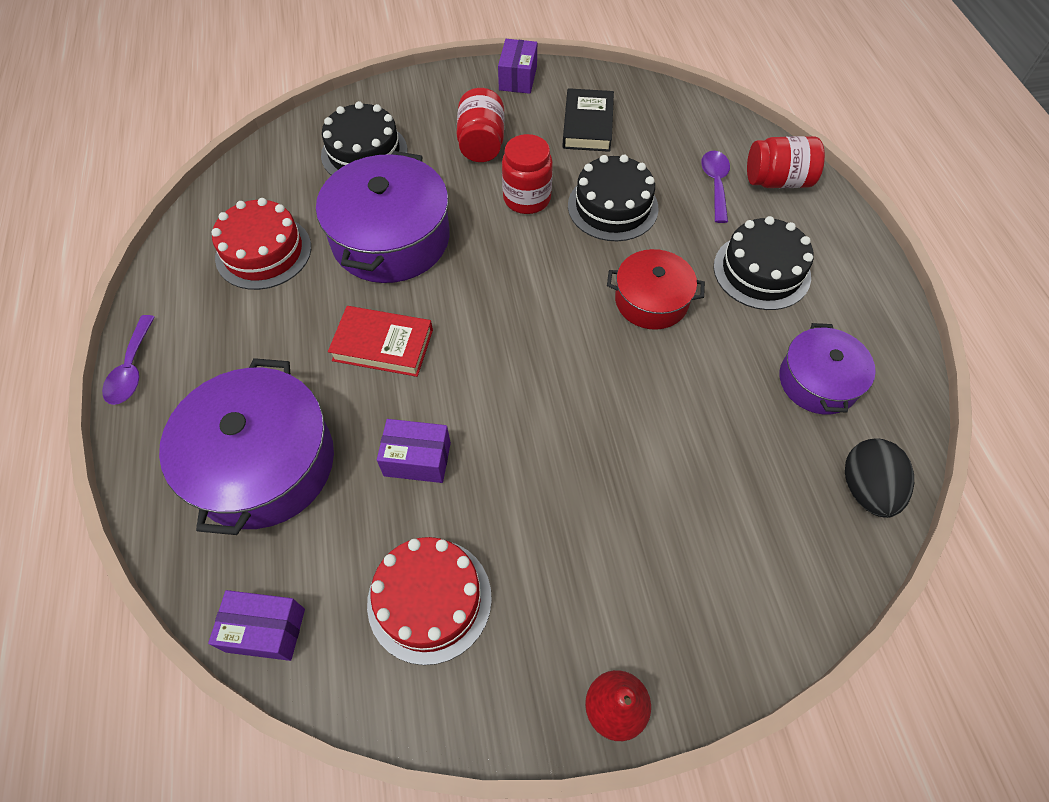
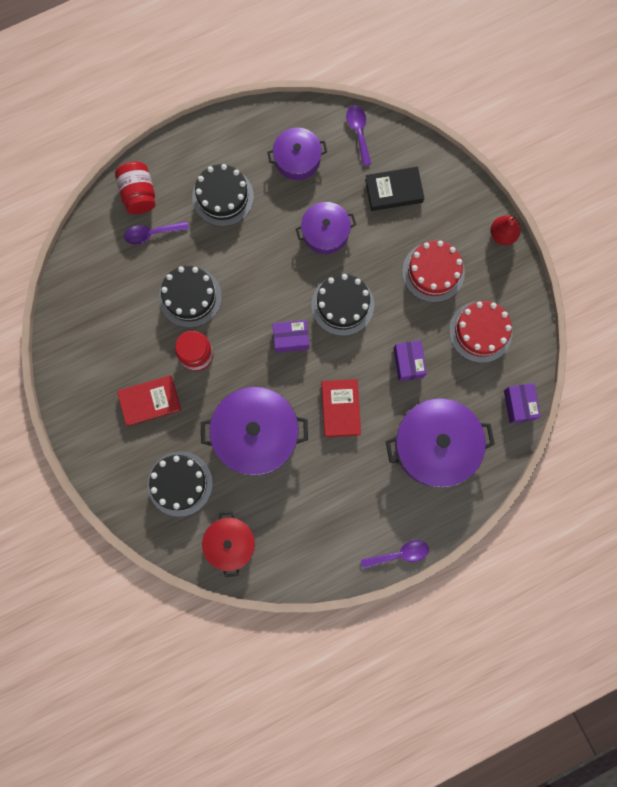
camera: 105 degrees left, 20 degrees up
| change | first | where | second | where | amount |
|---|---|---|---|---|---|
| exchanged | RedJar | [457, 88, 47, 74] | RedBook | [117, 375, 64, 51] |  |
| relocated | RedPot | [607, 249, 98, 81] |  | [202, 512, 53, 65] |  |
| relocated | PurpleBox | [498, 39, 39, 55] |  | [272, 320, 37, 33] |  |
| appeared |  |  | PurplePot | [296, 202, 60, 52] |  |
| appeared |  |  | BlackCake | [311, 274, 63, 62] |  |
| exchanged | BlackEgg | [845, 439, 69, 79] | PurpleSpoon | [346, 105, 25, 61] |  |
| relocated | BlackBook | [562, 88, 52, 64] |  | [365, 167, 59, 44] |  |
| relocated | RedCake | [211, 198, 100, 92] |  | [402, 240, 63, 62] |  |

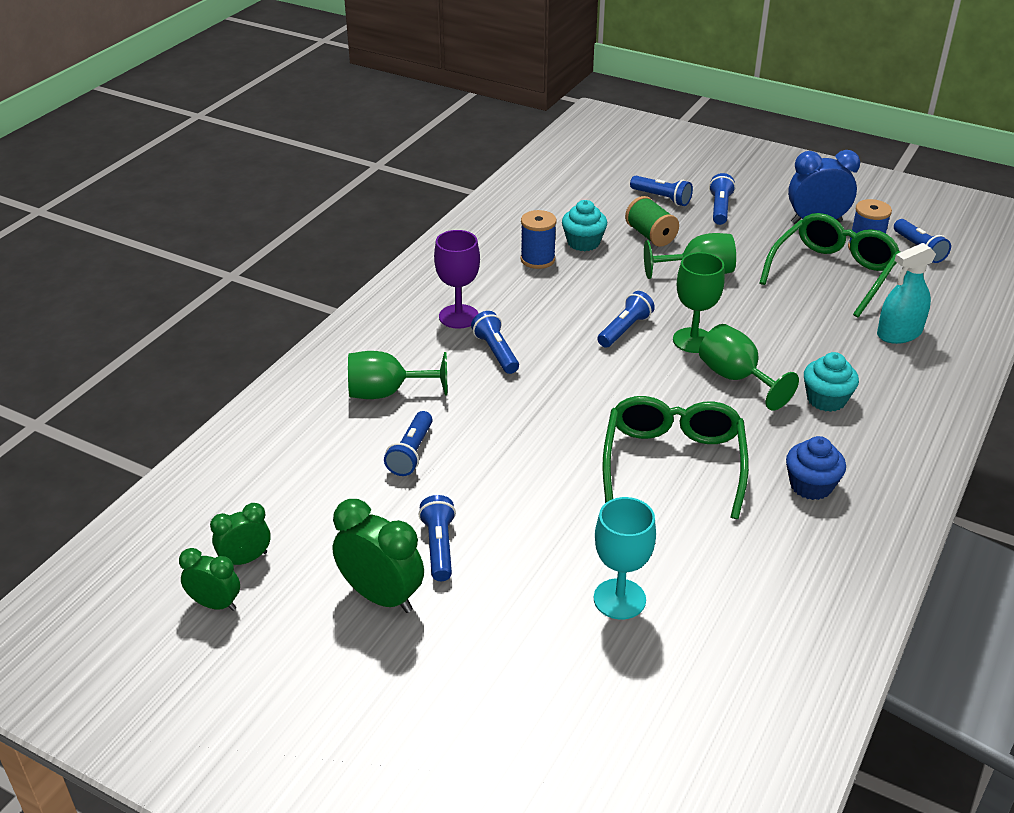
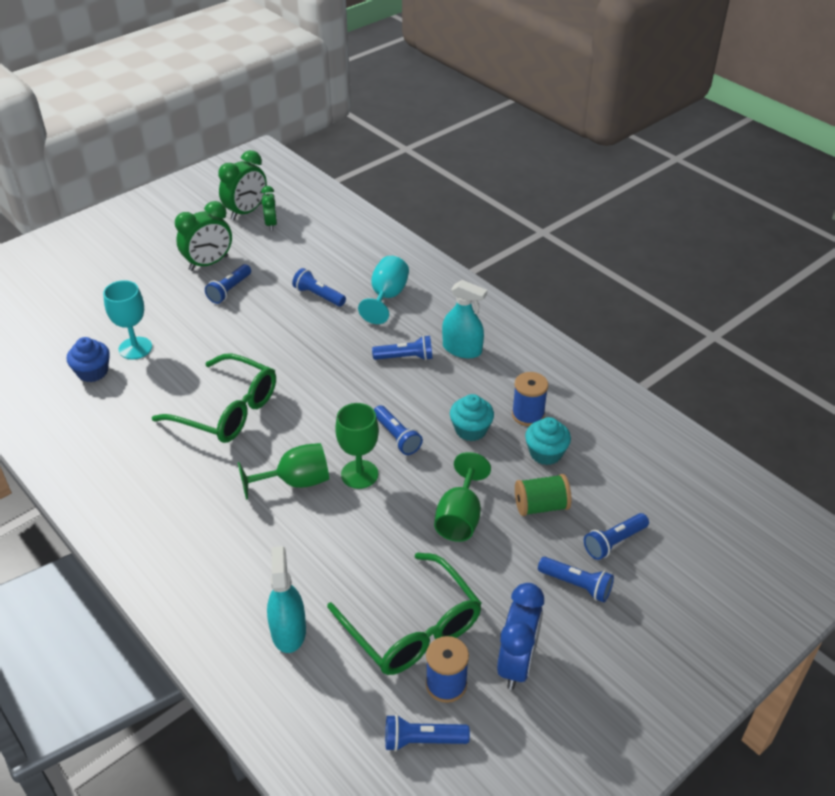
camera: 110 degrees right, 5 degrees up
| change | first | where | second | where | amount |
|---|---|---|---|---|---|
| relocated | BlueCupcake | [786, 436, 60, 64] |  | [67, 337, 43, 45] |  |
| spun | BlueFlashlight | [419, 495, 37, 86] |  | [205, 264, 46, 40] | 105 degrees clockwise |
| size | GreenClock | [179, 548, 61, 63] |  | [218, 150, 49, 70] | x1.64 |
| colour | GreenGoblet | [348, 351, 99, 48] | TurquoiseGoblet | [358, 256, 51, 68] |  |
| exchanged | PurpleGoblet | [434, 230, 46, 99] | TurquoiseSprayBottle | [442, 280, 45, 78] |  |
| relocated | TurquoiseCupcake | [804, 352, 55, 60] |  | [450, 394, 44, 47] |  |

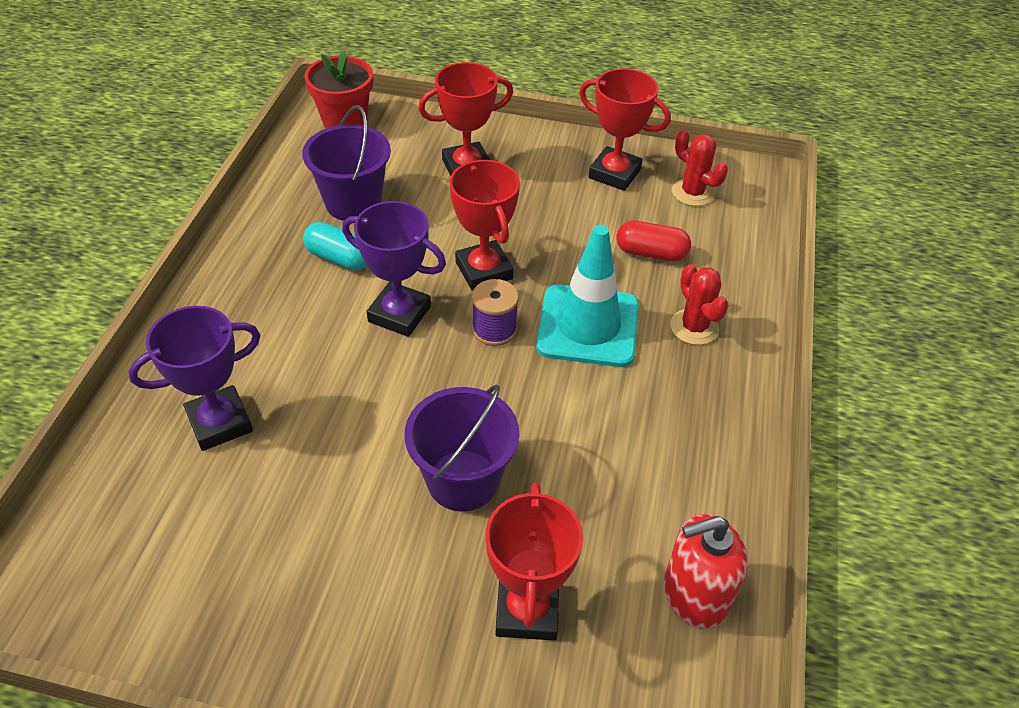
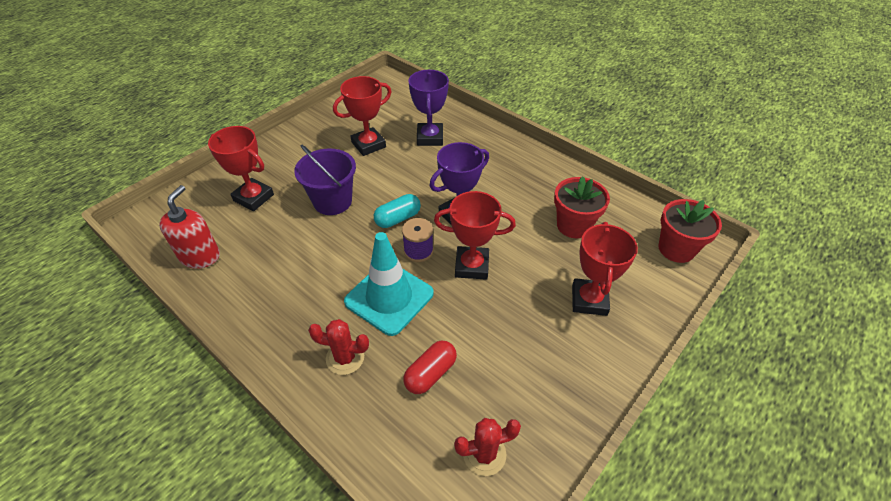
camera: 120 degrees right, 0 degrees up
| change | first | where | second | where | amount |
|---|---|---|---|---|---|
| relocated | RedTrophy | [579, 68, 92, 123] |  | [333, 76, 59, 80] |  |
| relocated | TurquoiseCapsule | [303, 222, 64, 48] |  | [374, 194, 47, 34] |  |
| exchanged | PurpleBucket | [302, 105, 89, 116] | RedFlowerPot | [554, 176, 56, 62] |  |

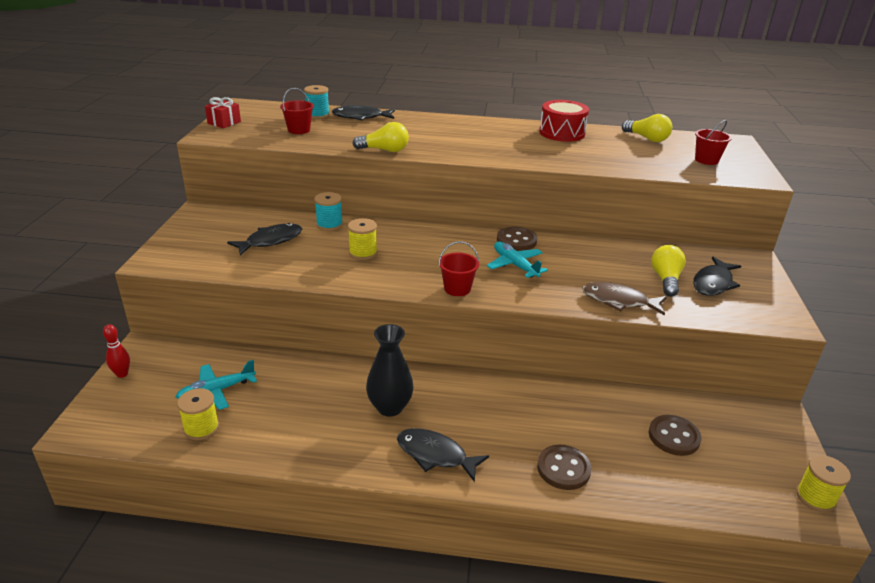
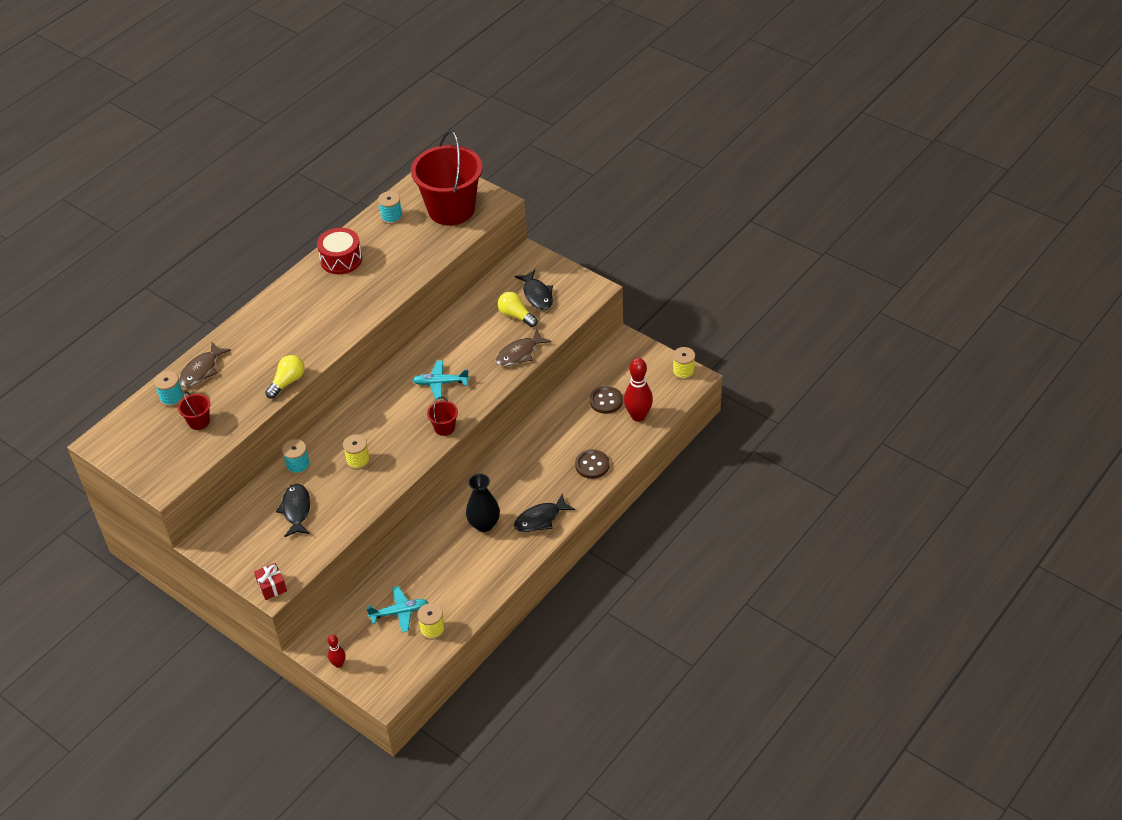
camera: 55 degrees left, 15 degrees up
| change | first | where | second | where | amount |
|---|---|---|---|---|---|
| colour | BlackFish | [331, 105, 64, 15] | BrownFish | [179, 342, 52, 45] |  |
| relocated | RedGift | [205, 97, 36, 31] |  | [254, 563, 33, 37] |  |
| spun | TurquoisePlane | [176, 360, 81, 50] |  | [366, 586, 62, 46] | 105 degrees counterclockwise |
| exchanged | YellowLightBulb | [622, 114, 50, 28] | TurquoiseSpool | [378, 191, 25, 33] |  |
| size | RedBucket | [695, 120, 37, 45] |  | [411, 131, 72, 94] | x2.47 |
| appeared |  |  | RedBowlingPin | [624, 358, 29, 64] |  |
| missing | BrownButton | [497, 227, 40, 24] |  |  |  |

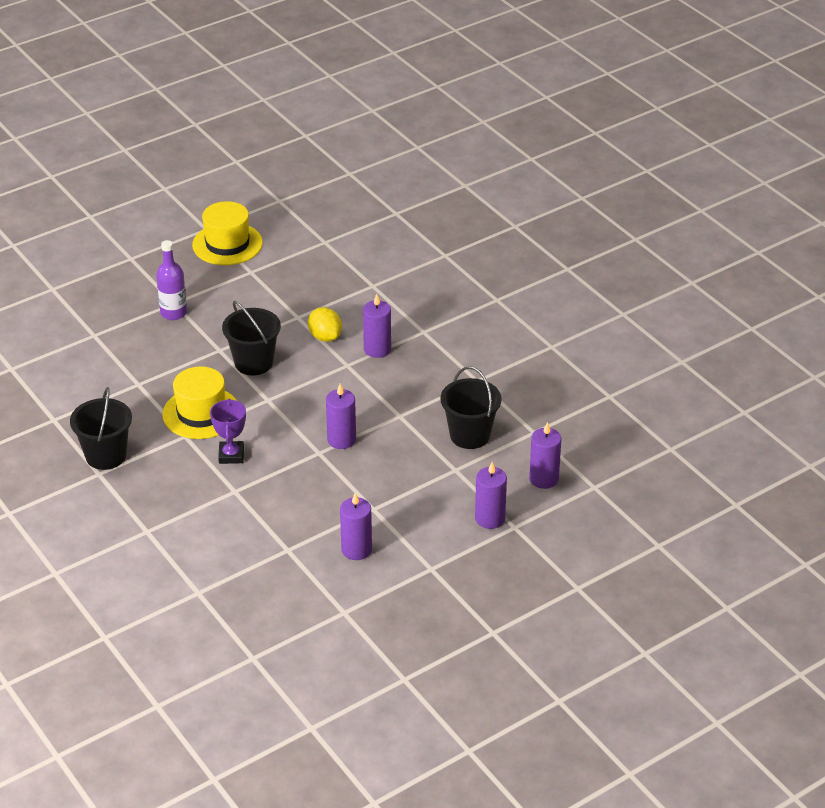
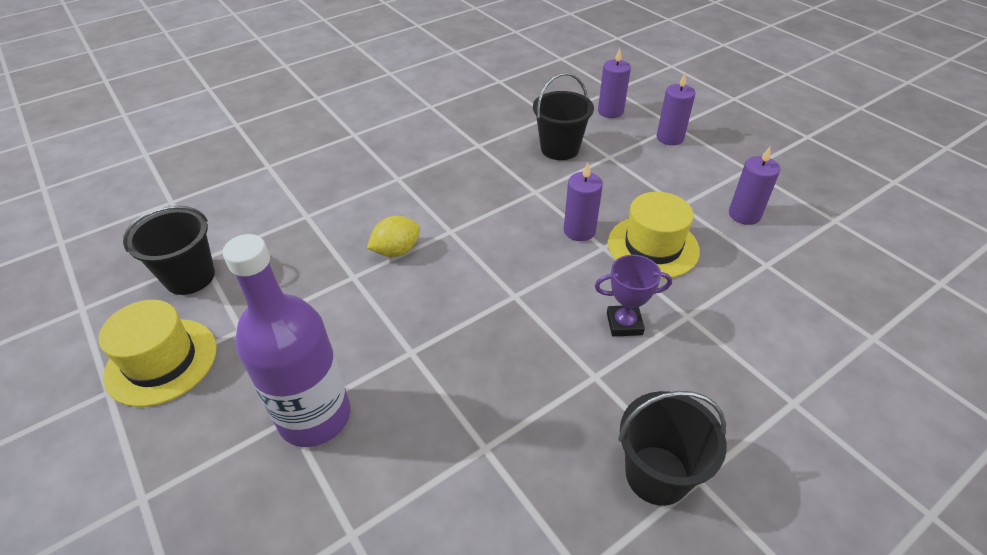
camera: 90 degrees left, 5 degrees up
| change | first | where | second | where | amount |
|---|---|---|---|---|---|
| relocated | BlackBucket | [222, 301, 59, 74] |  | [123, 205, 92, 90] |  |
| size | PurpleBottle | [156, 240, 31, 80] |  | [222, 234, 129, 213] | x1.73 |
| relocated | YellowHat | [162, 366, 75, 73] |  | [608, 192, 92, 87] |  |
| missing | PurpleCandle | [363, 294, 28, 64] |  |  |  |

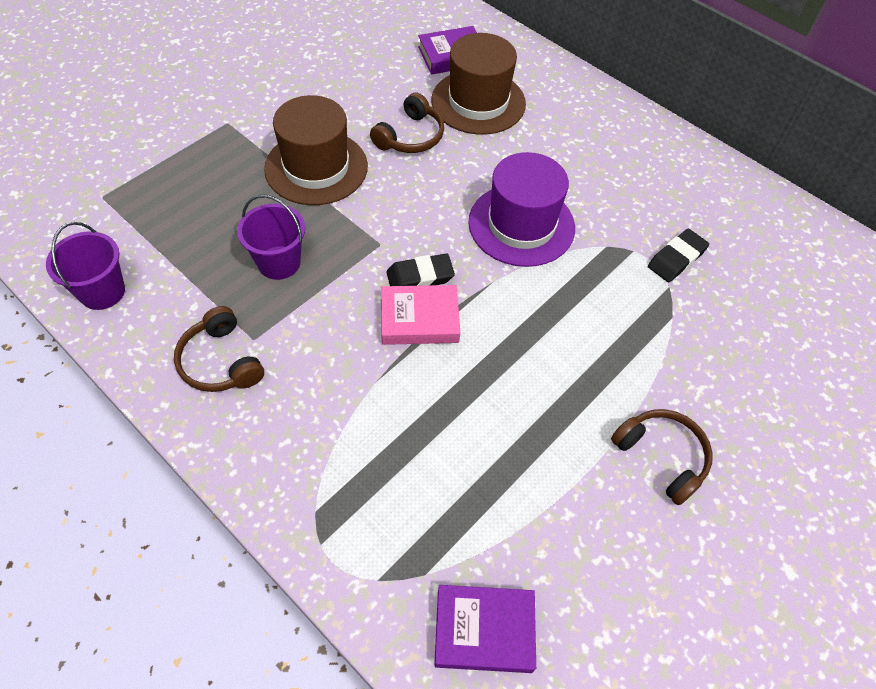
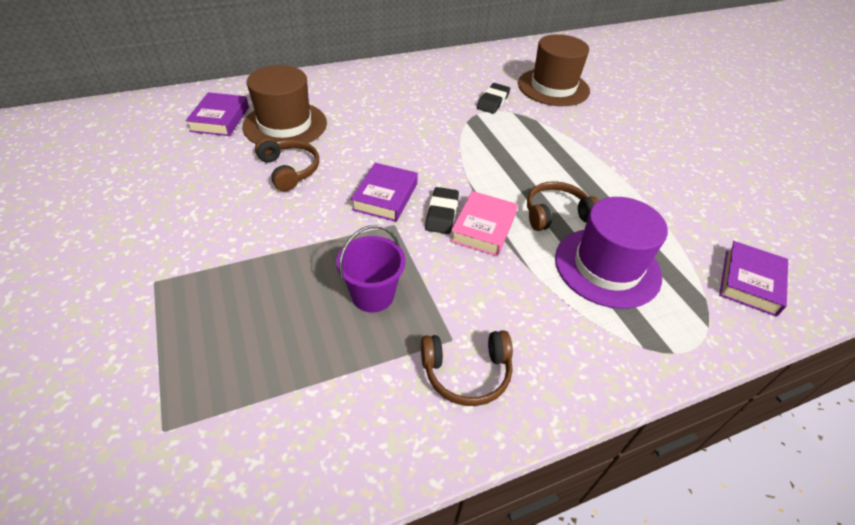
camera: 65 degrees left, 10 degrees down
| change | first | where | second | where | amount |
|---|---|---|---|---|---|
| appeared |  |  | PurpleBook | [351, 163, 67, 59] |  |
| spun | BlackEraser | [648, 229, 61, 53] |  | [477, 83, 33, 31] | 45 degrees clockwise |
| relocated | BrownHat | [264, 95, 104, 110] |  | [518, 34, 72, 72] |  |
| relocated | BrownHeadphones | [611, 409, 102, 96] |  | [527, 181, 72, 50] |  |
| relocated | PurpleHat | [468, 152, 107, 115] |  | [555, 197, 113, 112] |  |
| missing | PurpleBucket | [46, 222, 79, 88] |  |  |  |

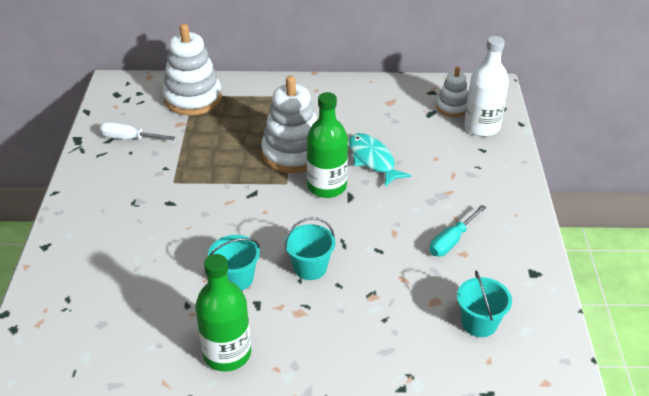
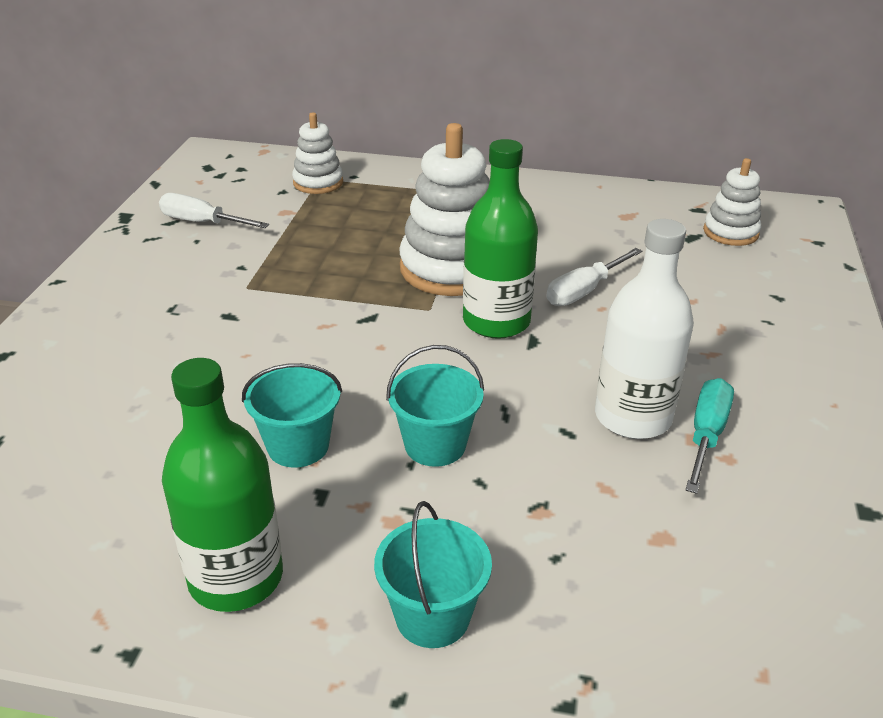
camera: 10 degrees right, 5 degrees down
| change | first | where | second | where | amount |
|---|---|---|---|---|---|
| size | WhiteStackingToy | [163, 24, 59, 92] |  | [292, 112, 51, 82] | x0.56 |
| relocated | TurquoiseBucket | [457, 270, 55, 67] |  | [374, 501, 118, 147] |  |
| exchanged | TurquoiseFish | [349, 133, 62, 54] | WhiteScrewdriver | [546, 248, 96, 58] |  |
| relocated | WhiteBottle | [464, 36, 45, 101] |  | [595, 219, 99, 220] |  |
| spun | TurquoiseScrewdriver | [429, 205, 57, 51] |  | [686, 378, 48, 116] | 150 degrees clockwise |

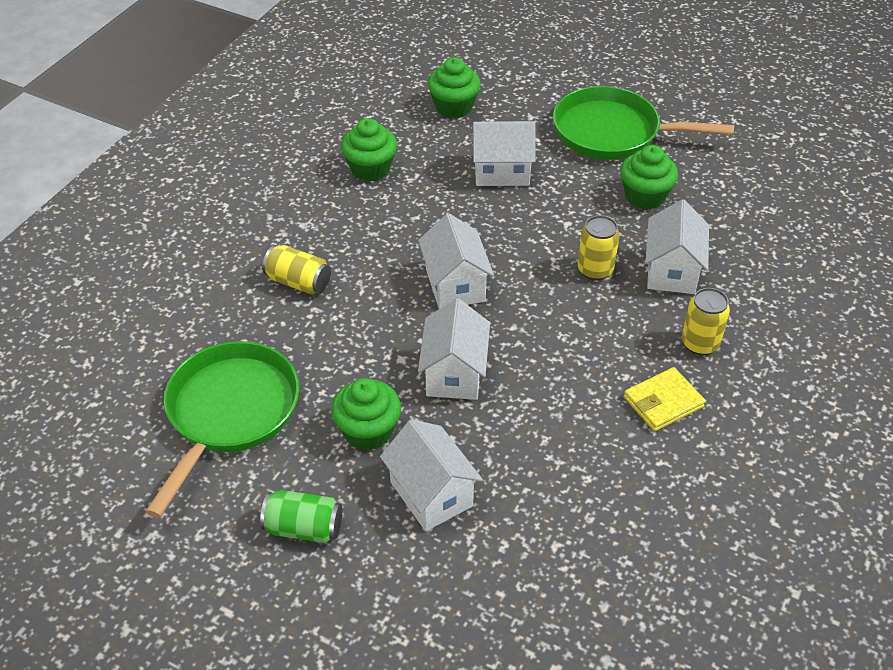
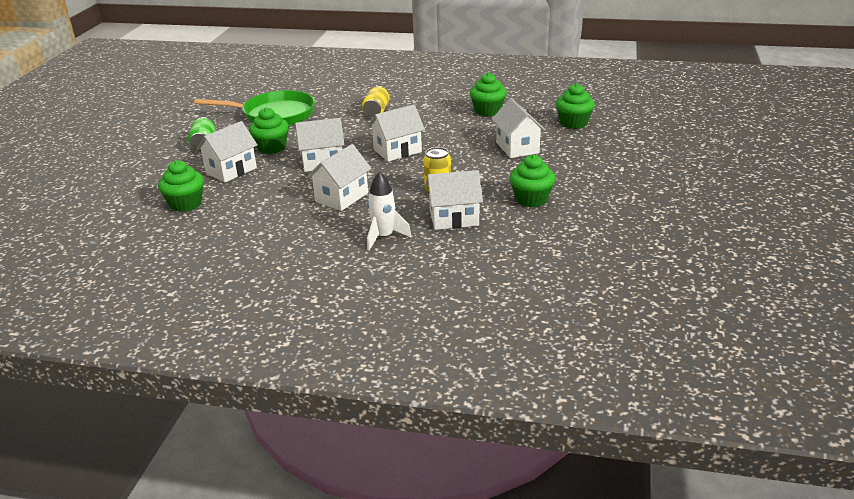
camera: 75 degrees right, 15 degrees down
| change | first | where | second | where | amount |
|---|---|---|---|---|---|
| appeared |  |  | GreenCupcake | [158, 160, 46, 52] |  |
| appeared |  |  | WhiteHouse | [307, 144, 65, 67] |  |
| exchanged | YellowCan | [682, 288, 48, 67] | WhiteRocket | [367, 171, 45, 80] |  |
| missing | GreenPan | [553, 86, 181, 74] |  |  |  |
| missing | YellowWallet | [624, 367, 82, 64] |  |  |  |

